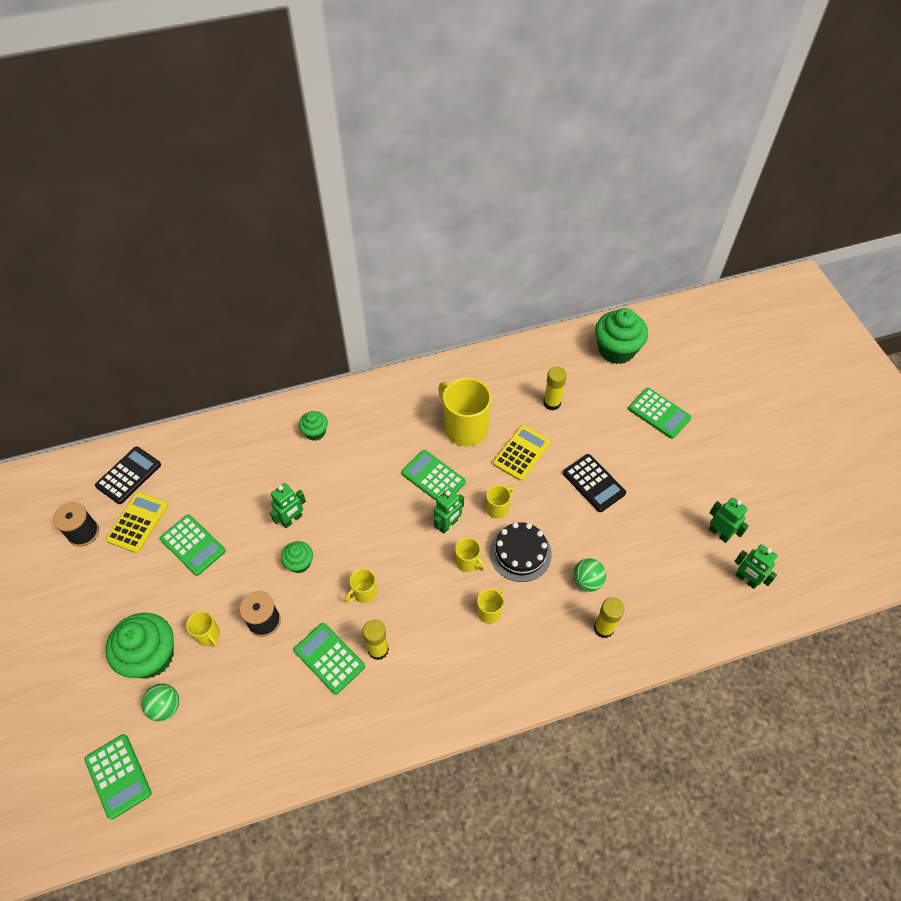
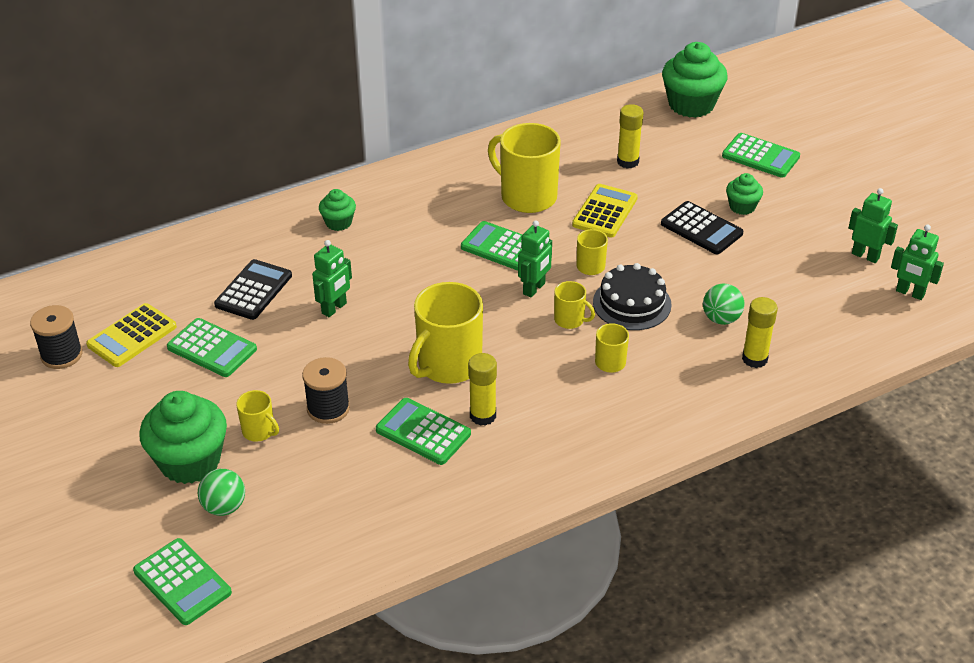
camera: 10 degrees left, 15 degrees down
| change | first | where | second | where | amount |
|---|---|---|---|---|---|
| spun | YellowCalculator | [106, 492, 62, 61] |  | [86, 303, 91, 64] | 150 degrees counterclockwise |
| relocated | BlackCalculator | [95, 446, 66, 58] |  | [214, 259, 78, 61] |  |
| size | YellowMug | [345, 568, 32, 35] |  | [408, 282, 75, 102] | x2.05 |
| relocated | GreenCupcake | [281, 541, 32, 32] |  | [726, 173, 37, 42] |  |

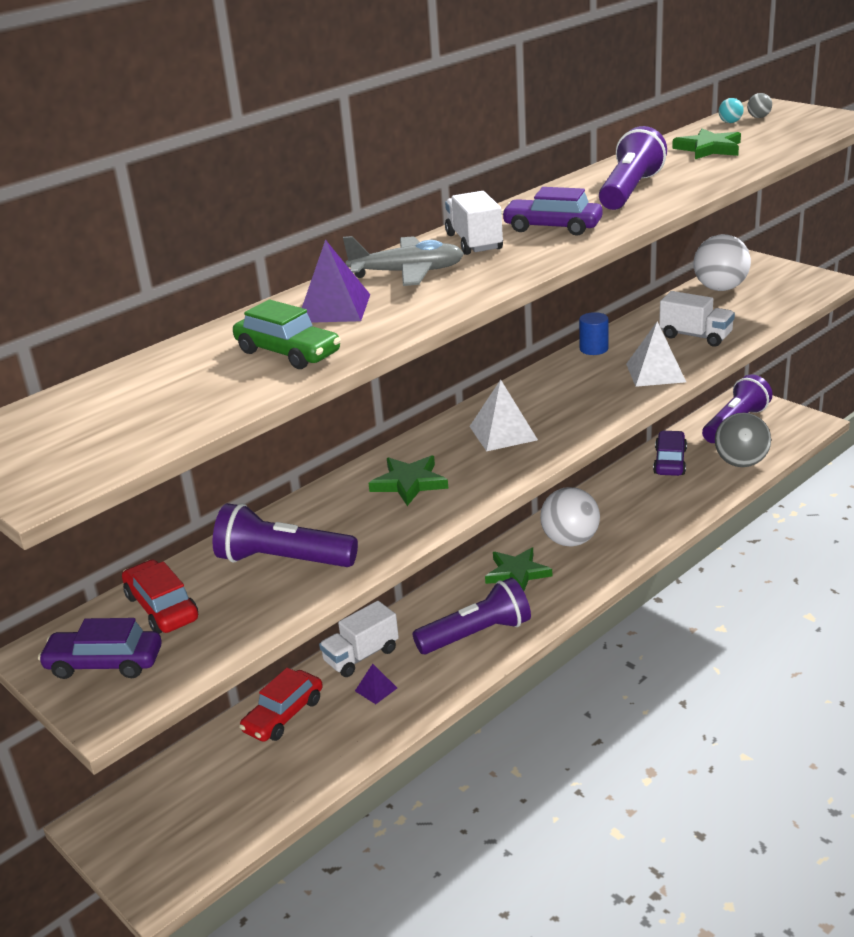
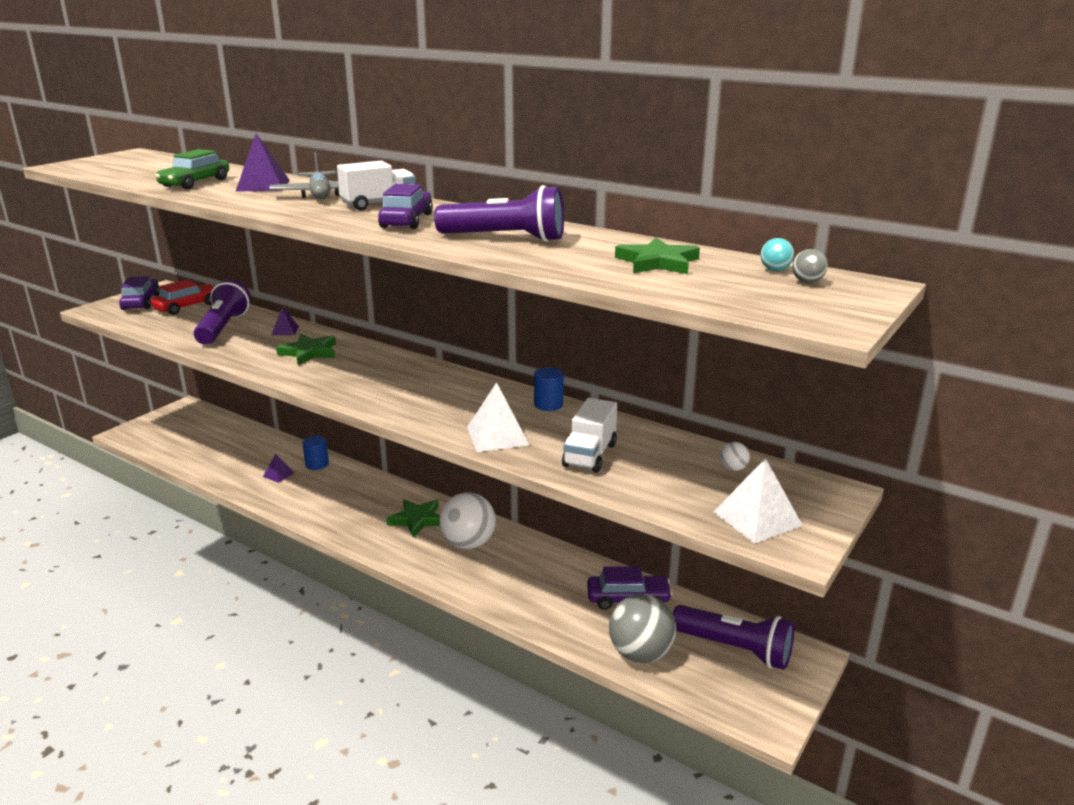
camera: 75 degrees right, 5 degrees down
| change | first | where | second | where | amount |
|---|---|---|---|---|---|
| appeared |  |  | PurplePyramid | [271, 307, 28, 29] |  |
| exchanged | WhiteTruck | [319, 601, 80, 76] | BlueCylinder | [302, 436, 27, 34] |  |
| relocated | WhitePyramid | [469, 379, 69, 73] |  | [714, 458, 89, 86] |  |
| size | WhiteBall | [694, 234, 57, 57] |  | [720, 442, 30, 29] | x0.41 |
| missing | RedCar | [239, 668, 84, 74] |  |  |  |
| missing | PurpleFlashlight | [412, 578, 119, 76] |  |  |  |

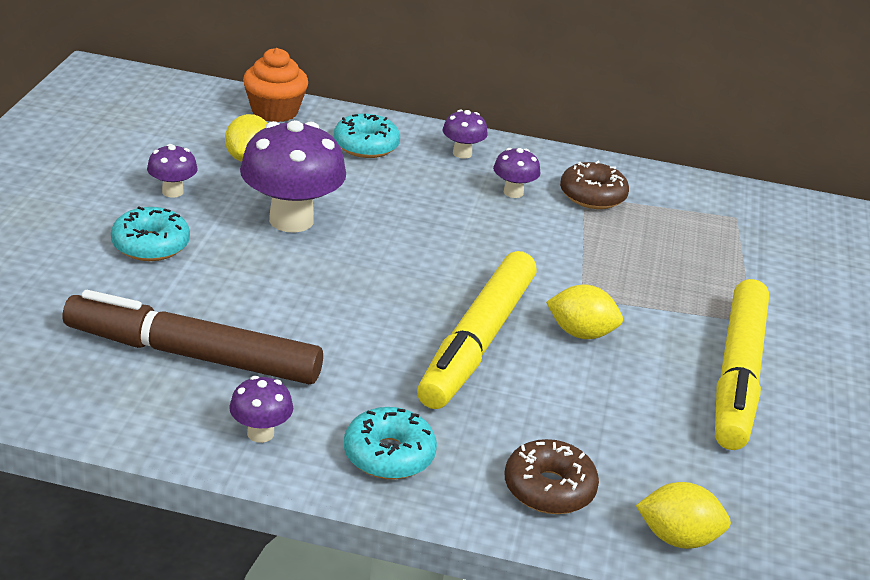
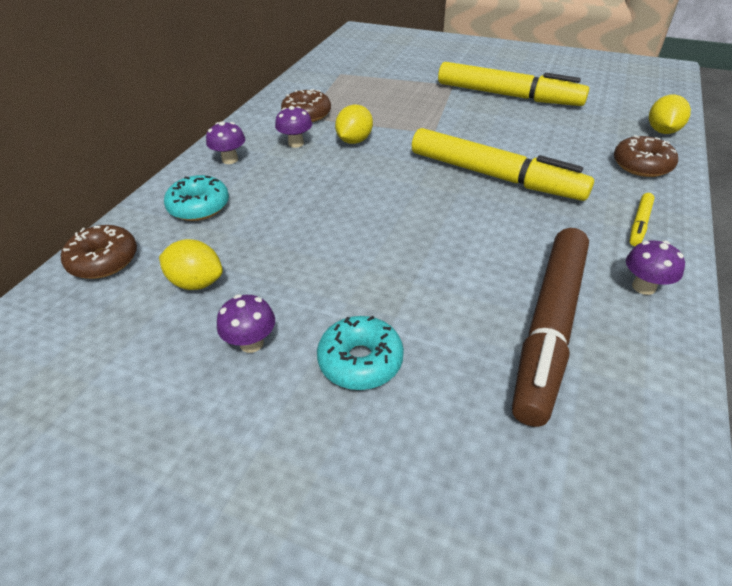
camera: 75 degrees left, 10 degrees up
| change | first | where | second | where | amount |
|---|---|---|---|---|---|
| exchanged | OrangeCupcake | [243, 48, 65, 74] | BrownDonut | [61, 225, 76, 54] |  |
| relocated | YellowLemon | [546, 285, 77, 54] |  | [335, 105, 38, 39] |  |
| exchanged | TurquoiseDonut | [344, 407, 93, 72] | YellowMarker | [629, 193, 26, 53] |  |
| missing | PurpleMushroom | [240, 120, 106, 113] |  |  |  |

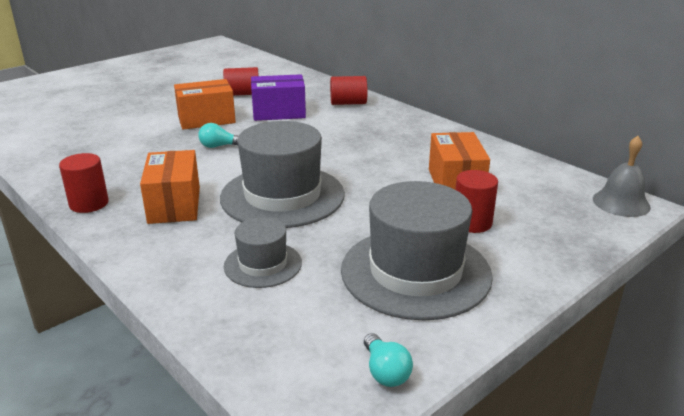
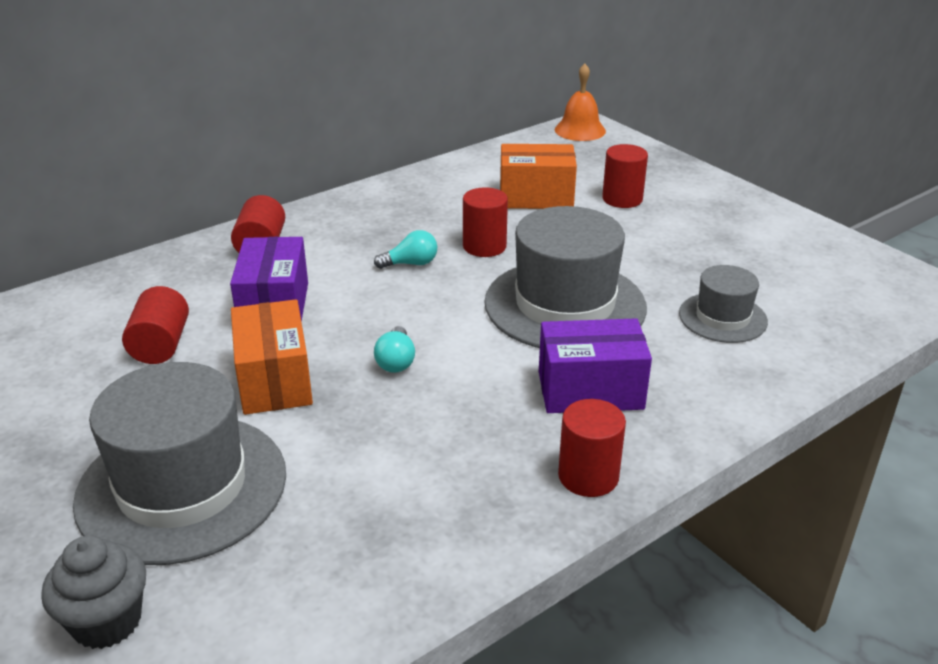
camera: 85 degrees left, 5 degrees up
| change | first | where | second | where | amount |
|---|---|---|---|---|---|
| appeared |  |  | GreyCupcake | [41, 536, 105, 113] |  |
| relocated | GreyHat | [341, 181, 152, 140] |  | [73, 362, 213, 203] |  |
| relocated | TurquoiseLightBulb | [364, 333, 49, 54] |  | [374, 230, 63, 39] |  |
| appeared |  |  | RedCylinder | [463, 187, 45, 70] |  |
| colour | OrangeBox | [140, 150, 60, 74] | PurpleBox | [539, 318, 113, 95] |  |
| colour | GreyBell | [593, 136, 58, 81] | OrangeBell | [555, 64, 51, 77] |  |

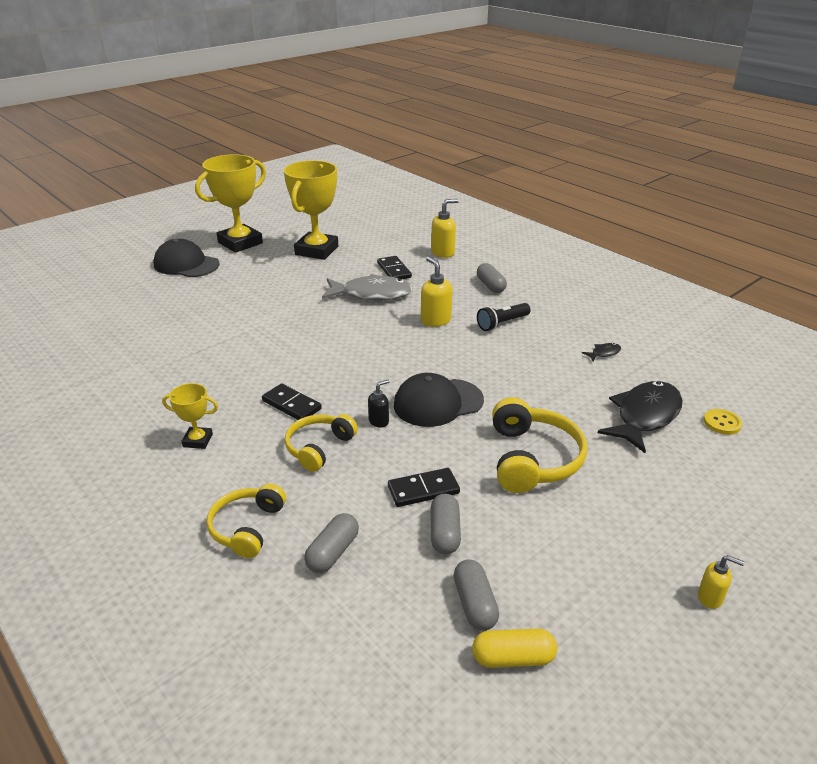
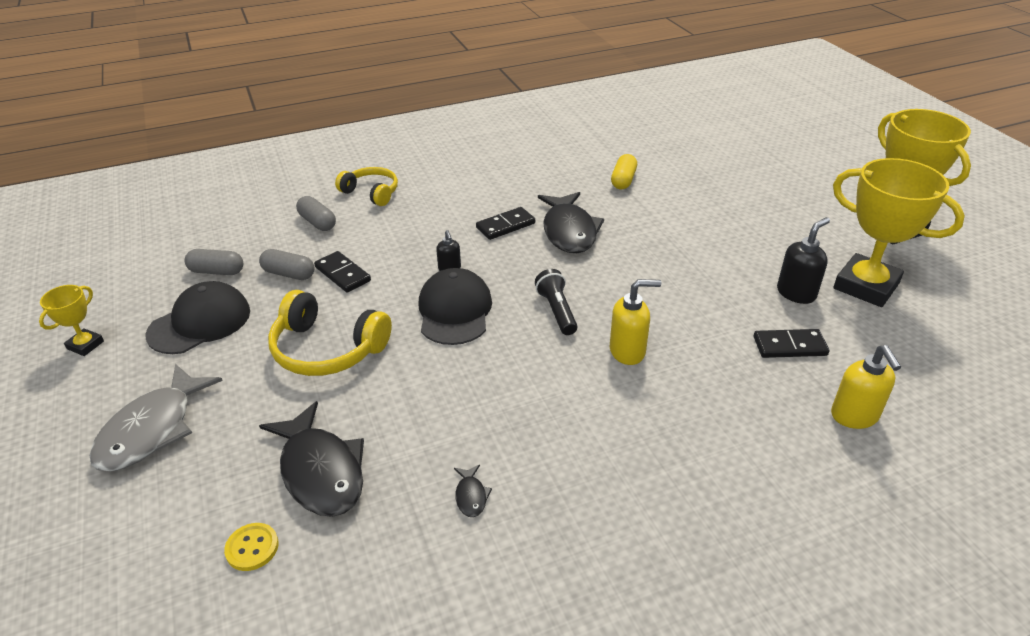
camera: 110 degrees right, 5 degrees up
| change | first | where | second | where | amount |
|---|---|---|---|---|---|
| relocated | YellowTrophy | [162, 383, 56, 66] |  | [39, 285, 65, 71] |  |
| relocated | GreyFish | [322, 274, 91, 27] |  | [89, 364, 134, 108] |  |
| relocated | BlackCap | [153, 239, 66, 38] |  | [146, 281, 104, 73] |  |
| spun | BlackDomino | [388, 468, 72, 39] |  | [314, 251, 57, 41] | 45 degrees counterclockwise |
| relocated | BlackFlashlight | [477, 303, 54, 28] |  | [535, 269, 43, 66] |  |
| appeared |  |  | BlackFish | [538, 192, 66, 61] |  |
| relocated | YellowCapsule | [472, 629, 85, 39] |  | [611, 154, 26, 35] |  |
| appeared |  |  | BlackSoapDispenser | [777, 217, 53, 87] |  |
| missing | YellowHeadphones | [285, 414, 73, 58] |  |  |  |
| missing | GreyCapsule | [477, 263, 30, 30] |  |  |  |
| missing | YellowSoapDispenser | [698, 555, 47, 54] |  |  |  |

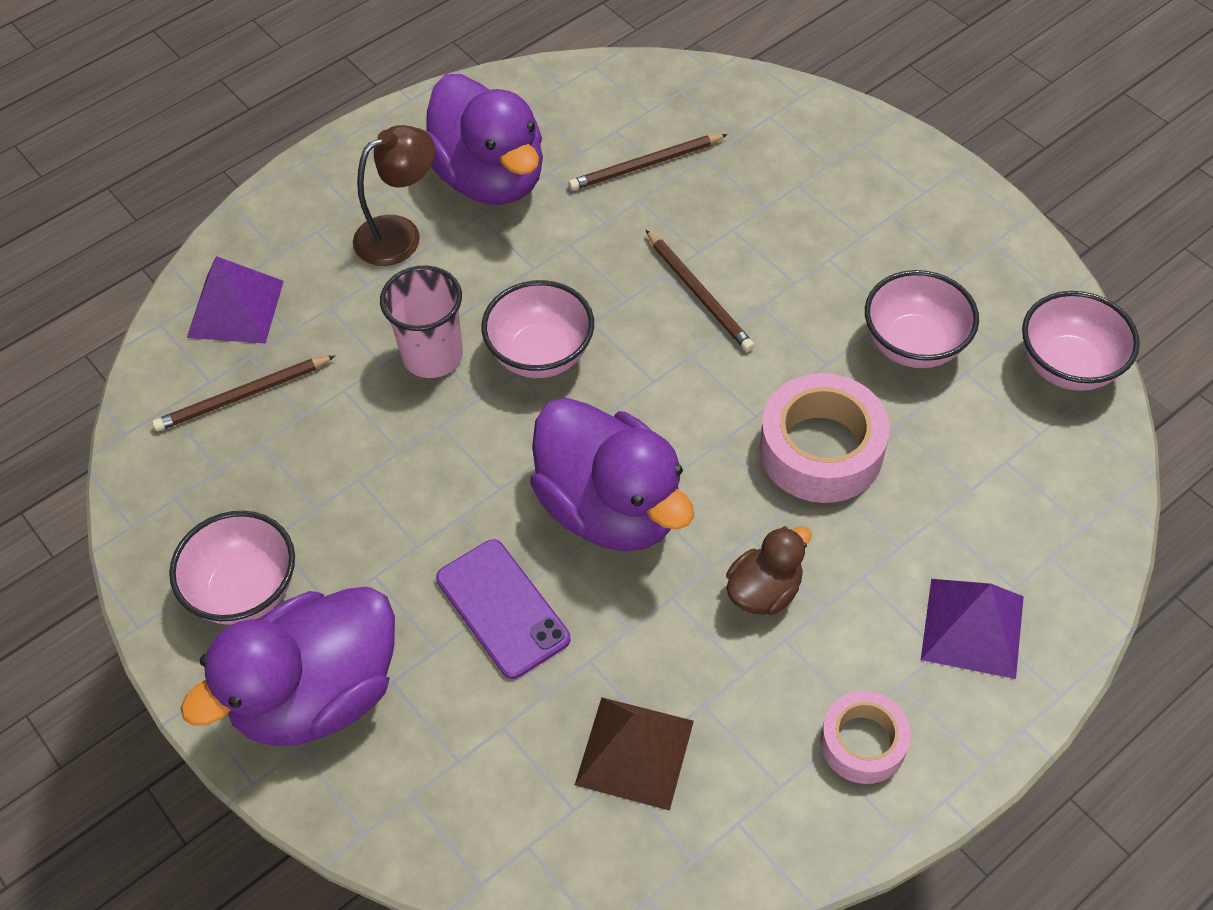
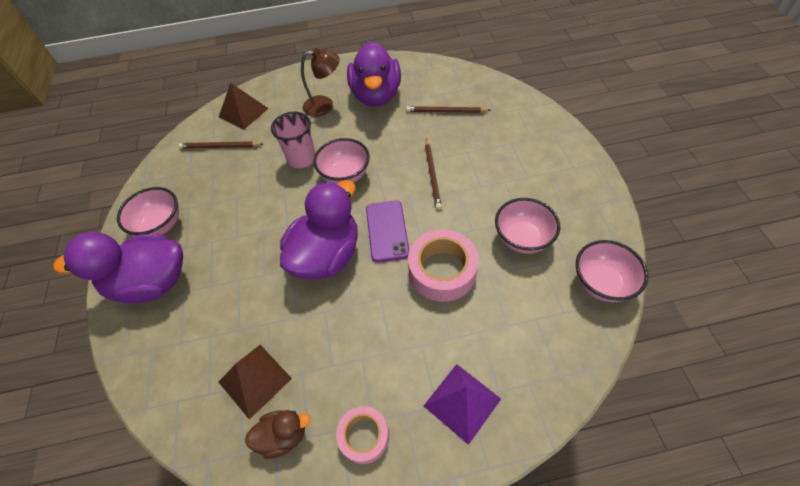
camera: 30 degrees right, 0 degrees up
| change | first | where | second | where | amount |
|---|---|---|---|---|---|
| colour | PurplePyramid | [187, 256, 97, 88] | BrownPyramid | [219, 83, 50, 47] |  |
| relocated | BrownDuck | [726, 526, 86, 89] |  | [245, 410, 66, 49] |  |
| spun | PurpleDuck | [530, 398, 164, 153] |  | [280, 180, 78, 100] | 135 degrees counterclockwise |
| relocated | PurplePhone | [436, 539, 134, 140] |  | [366, 200, 43, 62] |  |

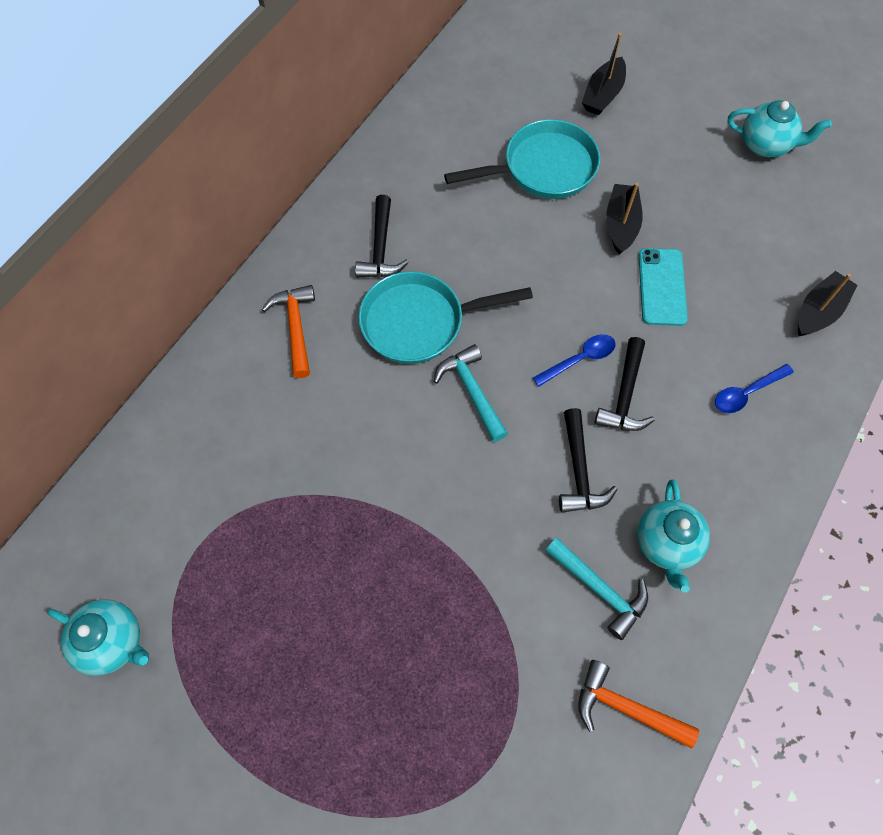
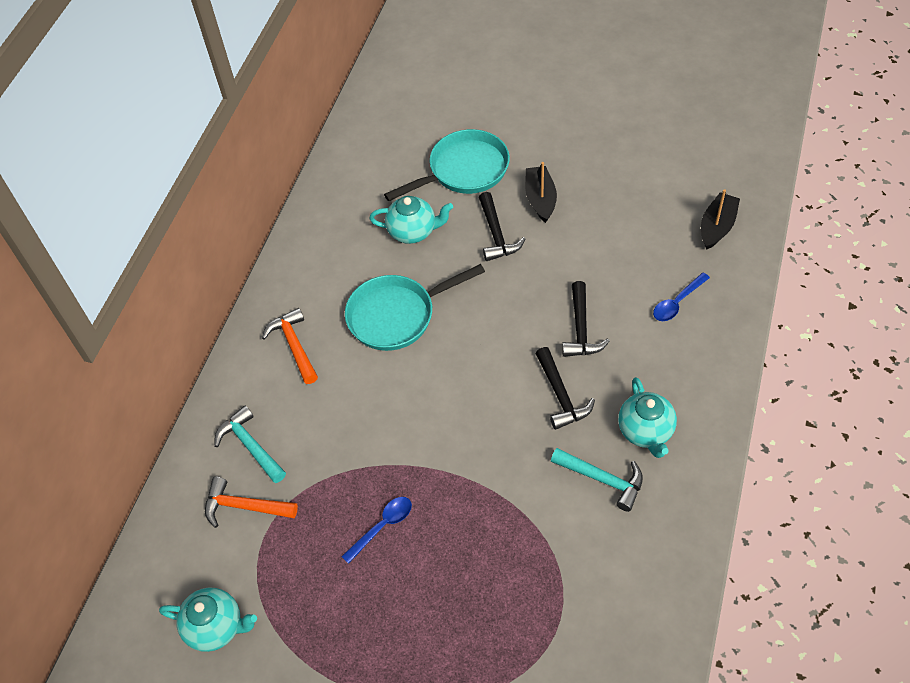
camera: 10 degrees left, 10 degrees down
| change | first | where | second | where | amount |
|---|---|---|---|---|---|
| relocated | OrangeHammer | [578, 660, 121, 89] |  | [205, 477, 93, 51] |  |
| relocated | TurquoiseHammer | [433, 344, 75, 98] |  | [214, 406, 72, 77] |  |
| relocated | BlueSpoon | [533, 334, 82, 53] |  | [341, 497, 71, 67] |  |
| relocated | TurquoiseTeapot | [728, 100, 104, 57] |  | [369, 196, 84, 48] |  |
| relocated | BlackHammer | [355, 195, 54, 83] |  | [479, 192, 46, 69] |  |
| missing | BlackBoat | [582, 33, 44, 83] |  |  |  |
| missing | TurquoisePhone | [639, 248, 49, 78] |  |  |  |

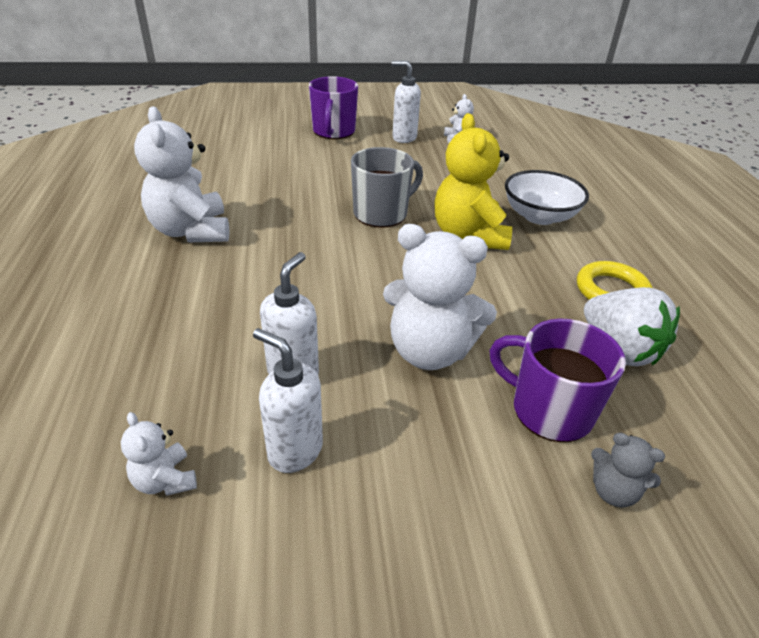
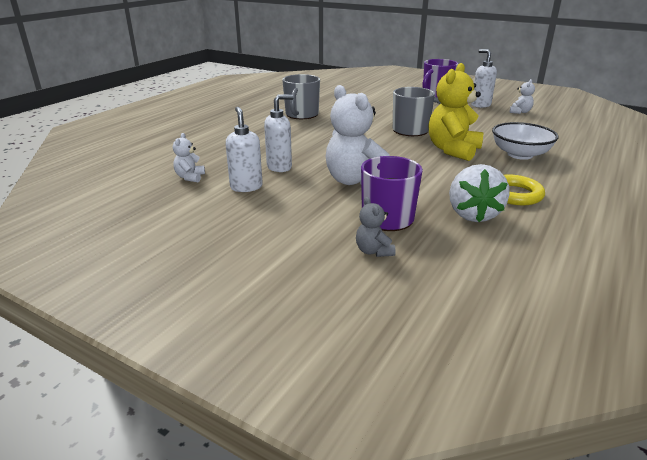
camera: 40 degrees right, 10 degrees down
| change | first | where | second | where | amount |
|---|---|---|---|---|---|
| exchanged | WhiteTeddyBear | [134, 106, 95, 136] | GreyMug | [282, 74, 38, 45] |  |

